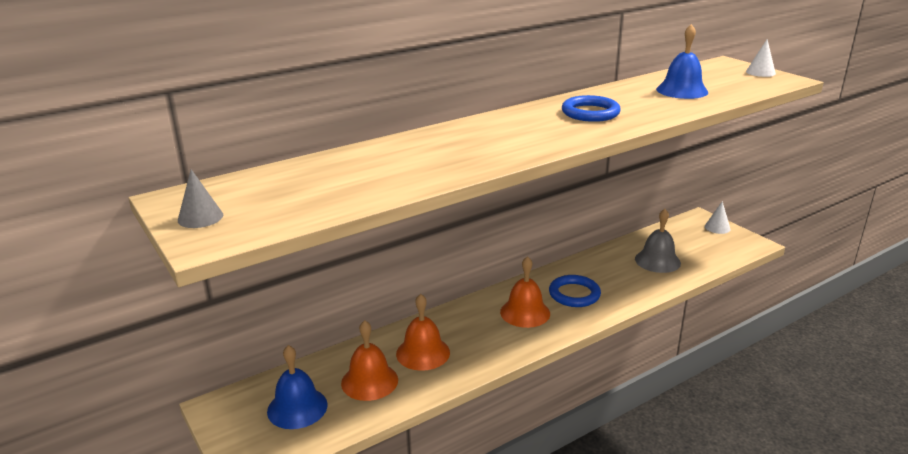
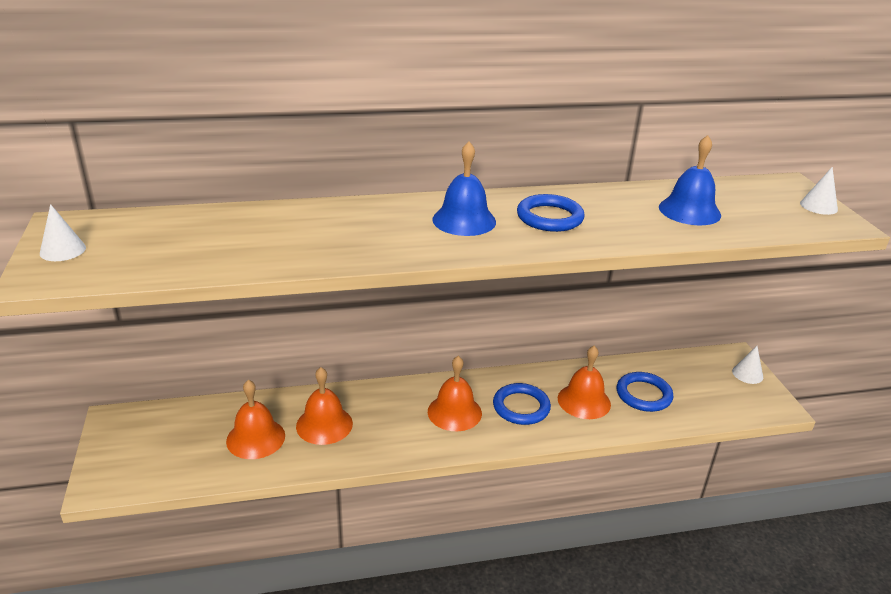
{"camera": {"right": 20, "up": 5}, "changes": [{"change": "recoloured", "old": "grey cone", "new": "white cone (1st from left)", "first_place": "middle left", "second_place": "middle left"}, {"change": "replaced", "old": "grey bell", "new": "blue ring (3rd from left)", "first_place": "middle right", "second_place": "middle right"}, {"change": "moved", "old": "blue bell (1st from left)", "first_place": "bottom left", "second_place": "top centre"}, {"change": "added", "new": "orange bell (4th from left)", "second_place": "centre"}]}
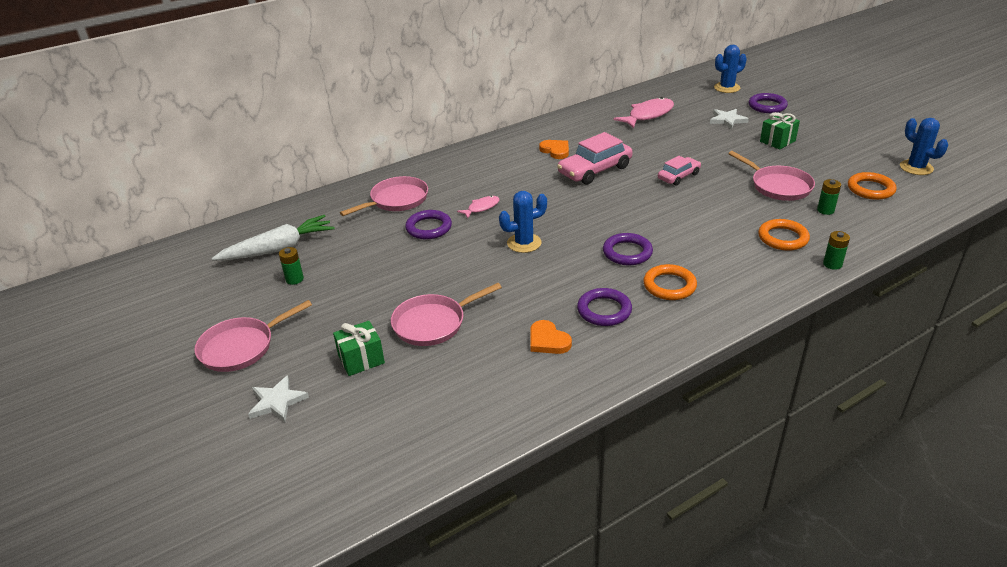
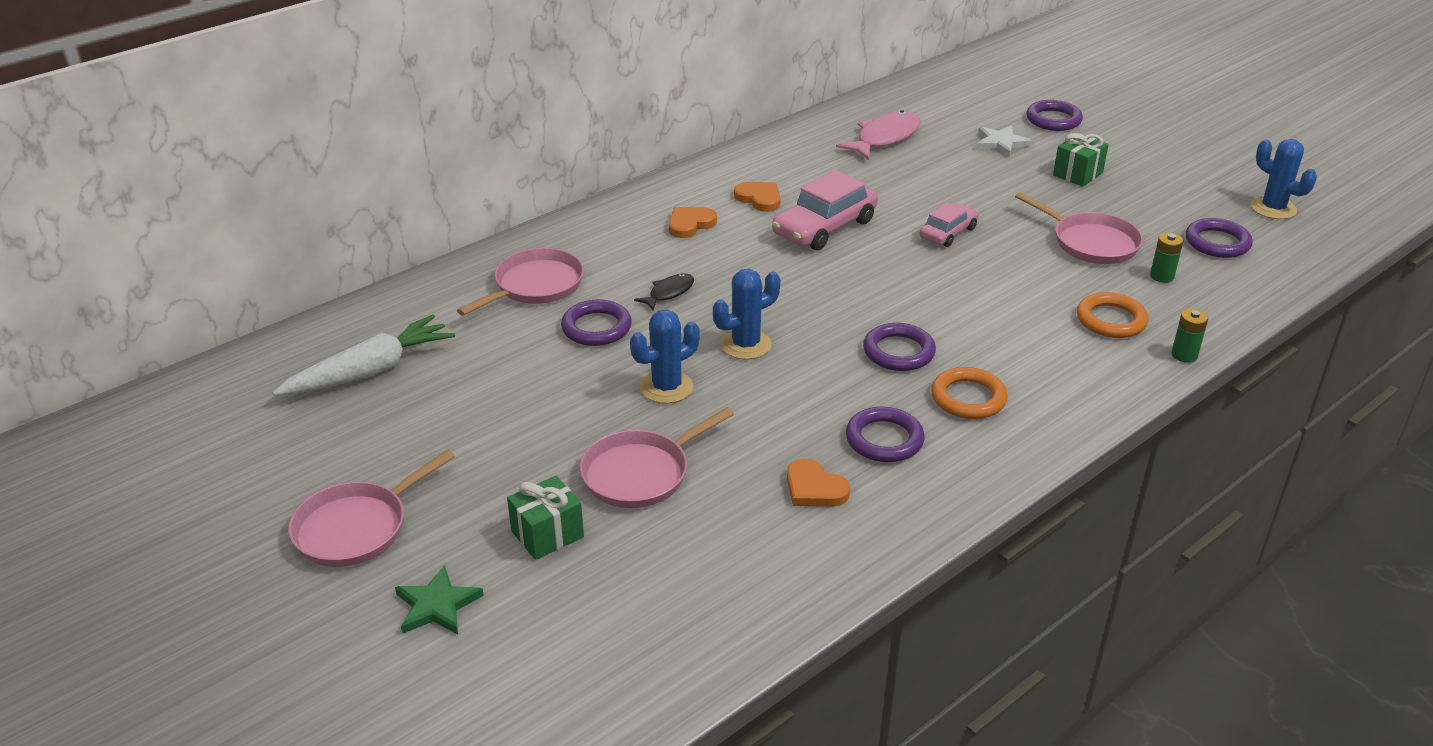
{"camera": {"right": -10, "up": 0}, "changes": [{"change": "moved", "old": "blue cactus (2nd from left in the first image)", "new": "blue cactus (1st from left)", "first_place": "top right", "second_place": "centre"}, {"change": "recoloured", "old": "orange ring (3rd from left)", "new": "purple ring (5th from left)", "first_place": "top right", "second_place": "top right"}, {"change": "recoloured", "old": "pink fish (1st from left)", "new": "black fish", "first_place": "centre", "second_place": "centre"}, {"change": "removed", "old": "green battery (1st from left)", "first_place": "middle left"}, {"change": "recoloured", "old": "white star (1st from left)", "new": "green star", "first_place": "bottom left", "second_place": "bottom left"}, {"change": "added", "new": "orange heart (1st from left)", "second_place": "top centre"}]}
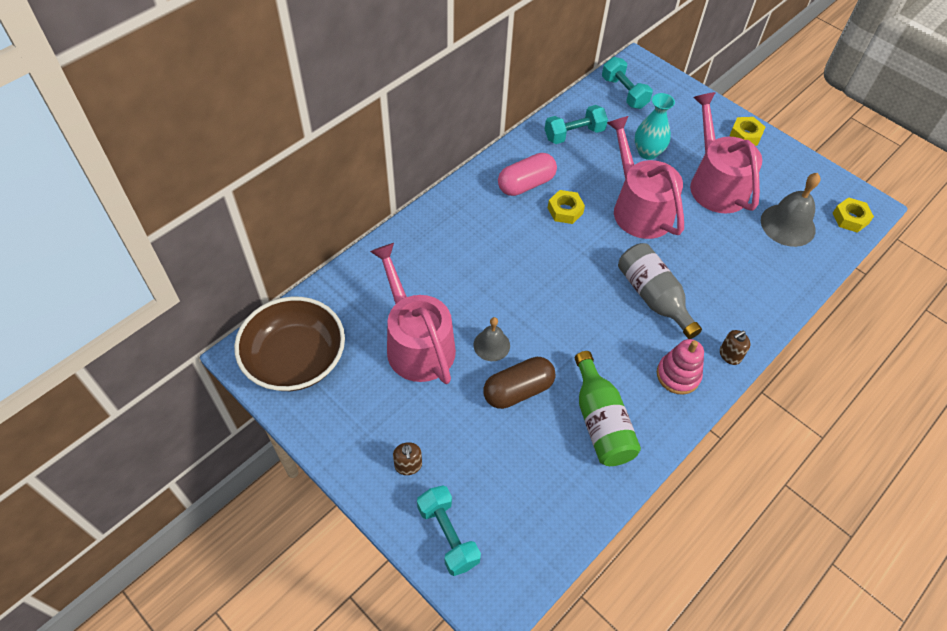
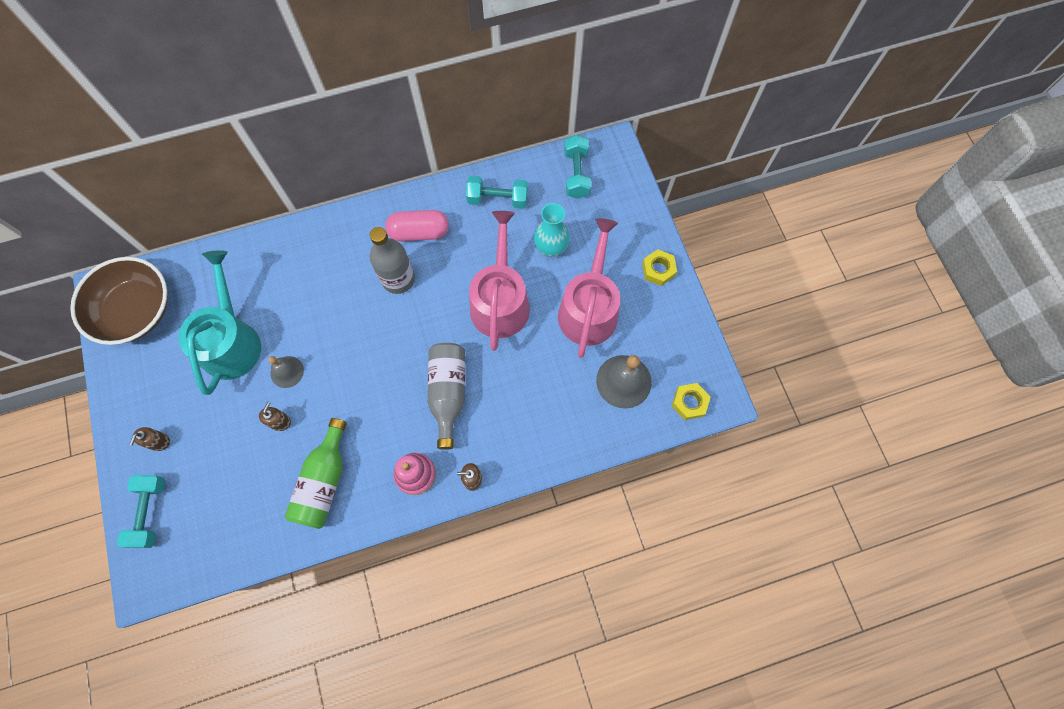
{"camera": {"right": 30, "up": 15}, "changes": [{"change": "removed", "old": "yellow nut (1st from left)", "first_place": "top centre"}, {"change": "recoloured", "old": "pink watering can (1st from left)", "new": "turquoise watering can", "first_place": "centre", "second_place": "middle left"}, {"change": "replaced", "old": "brown capsule", "new": "brown soap dispenser (2nd from left)", "first_place": "centre", "second_place": "middle left"}, {"change": "added", "new": "grey bottle (1st from left)", "second_place": "centre"}]}
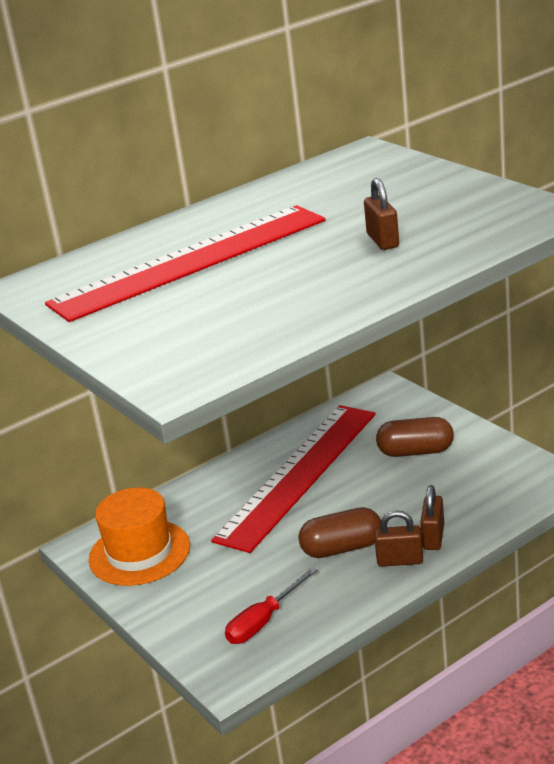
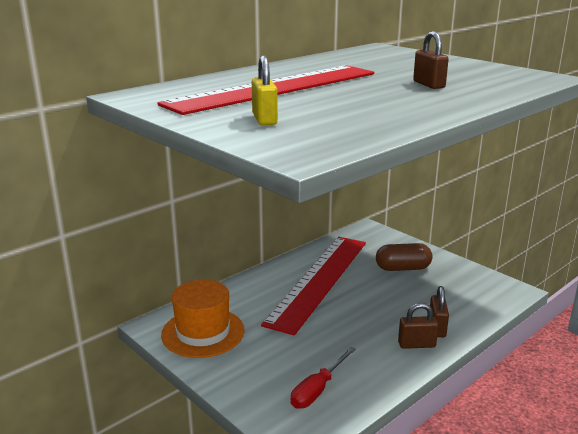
{"camera": {"right": -10, "up": -5}, "changes": [{"change": "removed", "old": "brown capsule (1st from left)", "first_place": "bottom centre"}, {"change": "added", "new": "yellow padlock", "second_place": "top centre"}]}
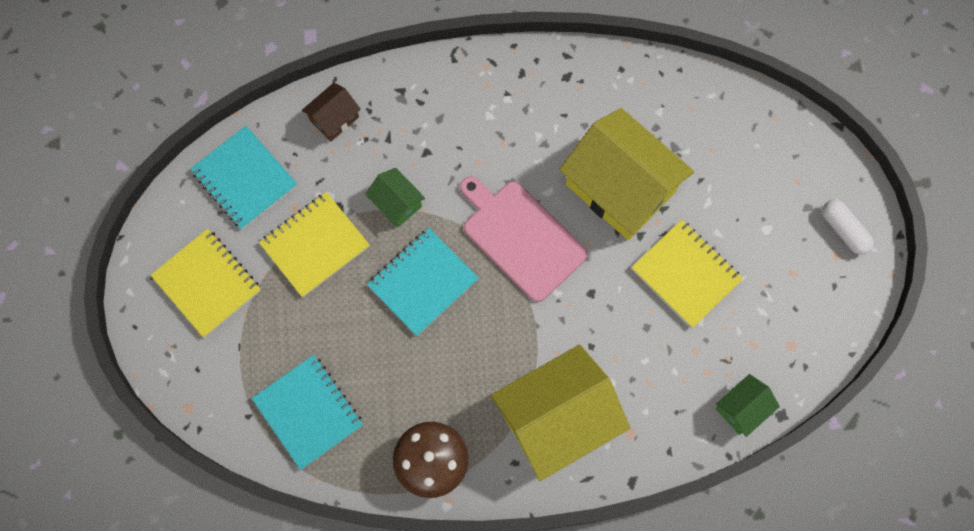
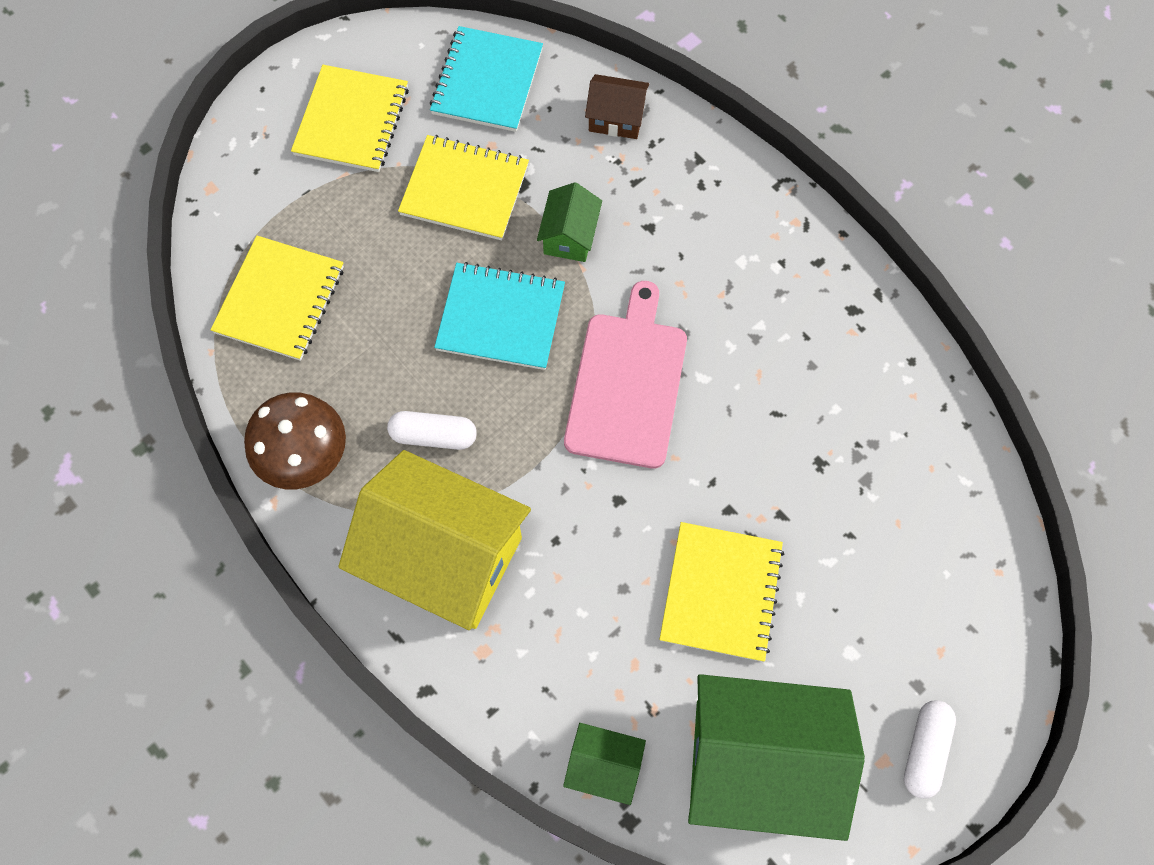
{"camera": {"right": 55, "up": -5}, "changes": [{"change": "removed", "old": "yellow house (2nd from left)", "first_place": "top centre"}, {"change": "recoloured", "old": "turquoise notebook (2nd from left)", "new": "yellow notebook (1st from left)", "first_place": "bottom left", "second_place": "middle left"}, {"change": "added", "new": "white capsule (1st from left)", "second_place": "centre"}, {"change": "added", "new": "green house (3rd from left)", "second_place": "bottom right"}]}
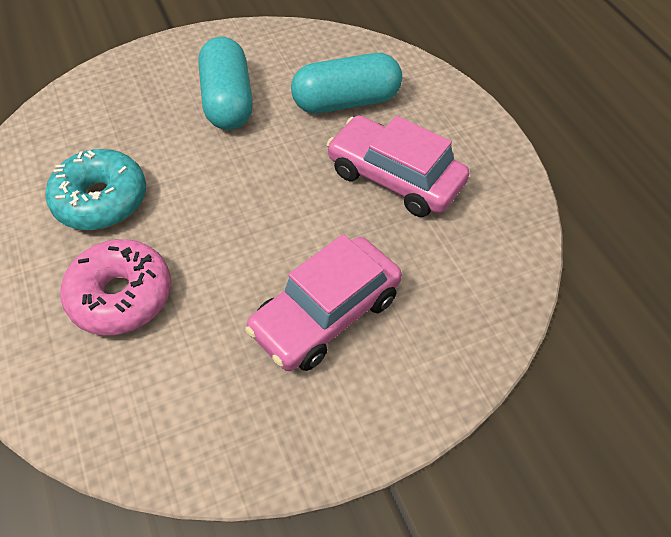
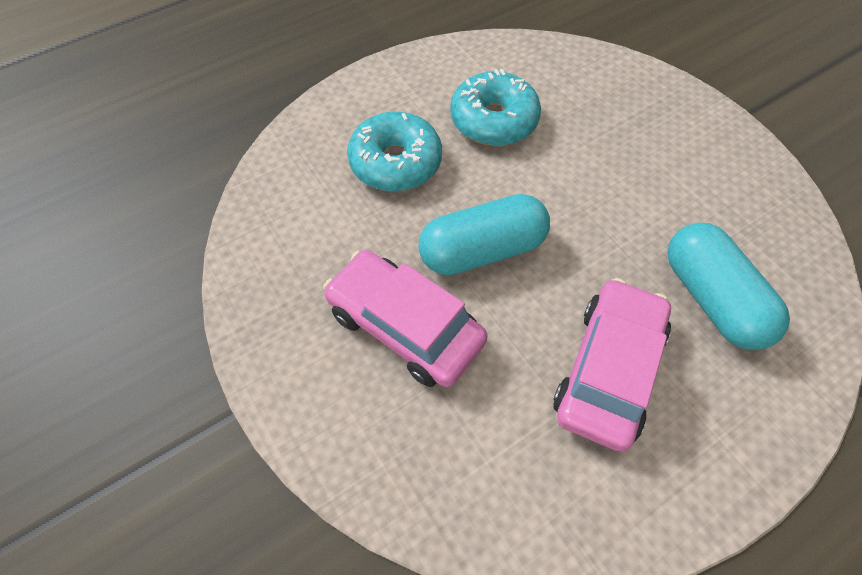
{"camera": {"right": 80, "up": 5}, "changes": [{"change": "moved", "old": "turquoise capsule (1st from left)", "first_place": "top centre", "second_place": "centre"}, {"change": "recoloured", "old": "pink donut", "new": "turquoise donut (1st from left)", "first_place": "middle left", "second_place": "top centre"}]}
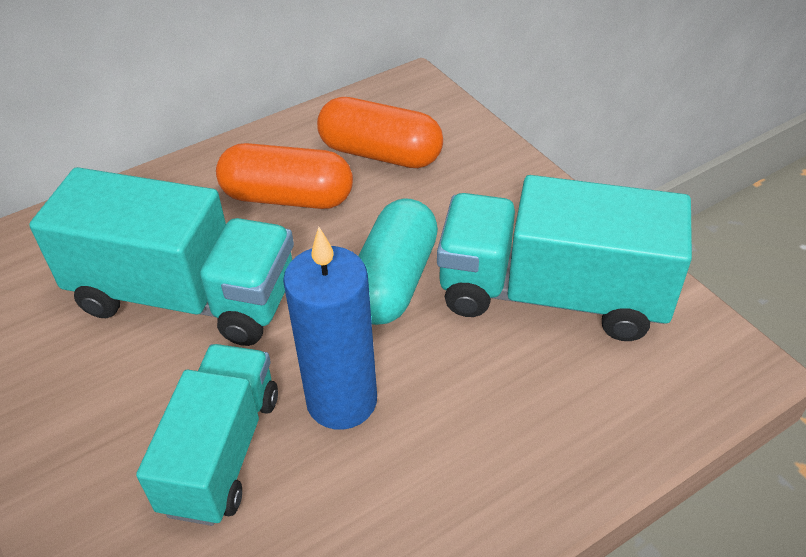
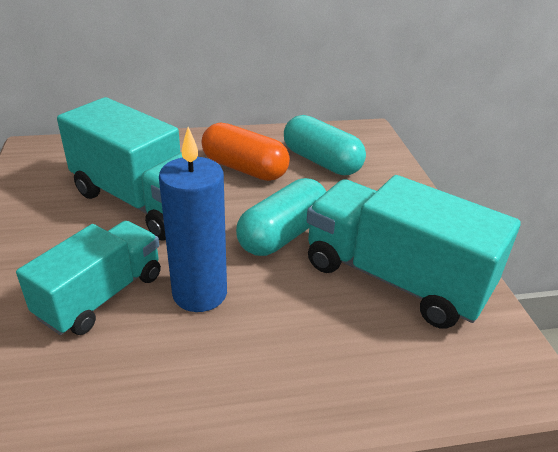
{"camera": {"right": 20, "up": -10}, "changes": [{"change": "recoloured", "old": "orange capsule (2nd from left)", "new": "turquoise capsule (2nd from left)", "first_place": "top centre", "second_place": "top centre"}]}
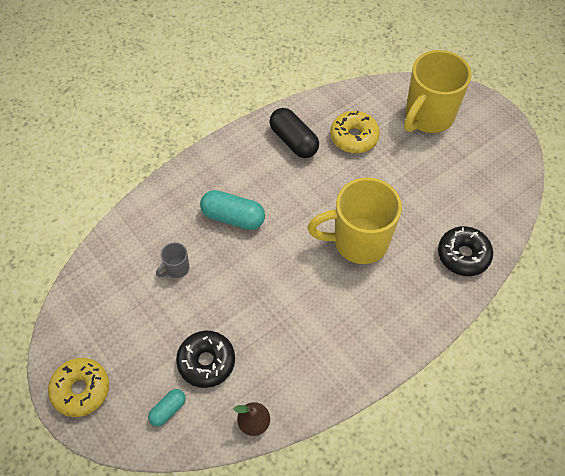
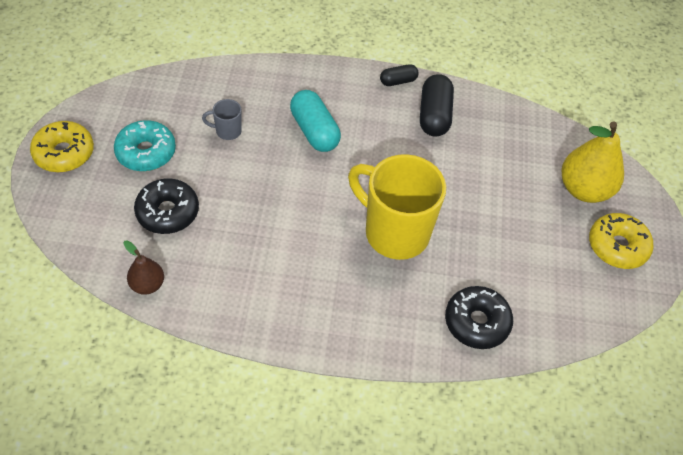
{"camera": {"right": 40, "up": -5}, "changes": [{"change": "replaced", "old": "yellow mug (2nd from left)", "new": "yellow pear", "first_place": "top right", "second_place": "middle right"}, {"change": "moved", "old": "yellow donut (2nd from left)", "first_place": "top centre", "second_place": "middle right"}, {"change": "removed", "old": "turquoise capsule (1st from left)", "first_place": "bottom left"}, {"change": "added", "new": "black capsule (1st from left)", "second_place": "top centre"}, {"change": "added", "new": "turquoise donut", "second_place": "top left"}]}
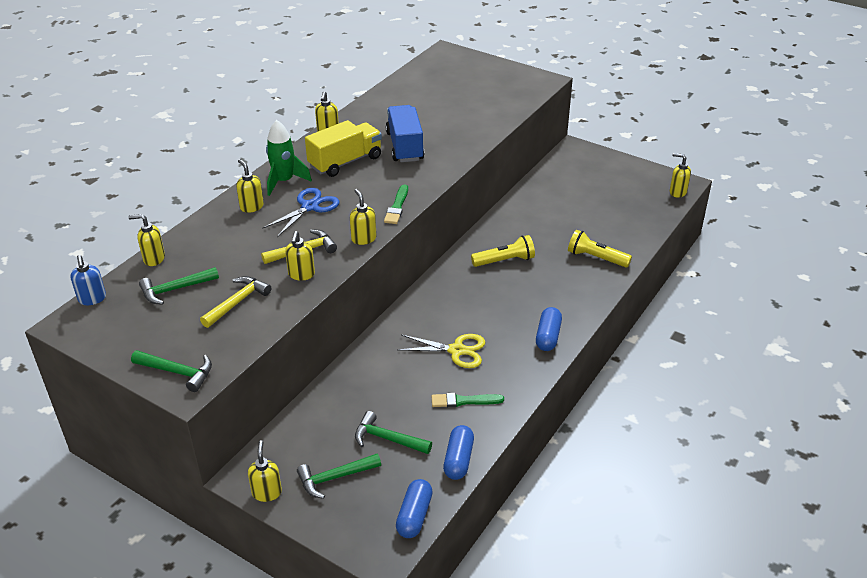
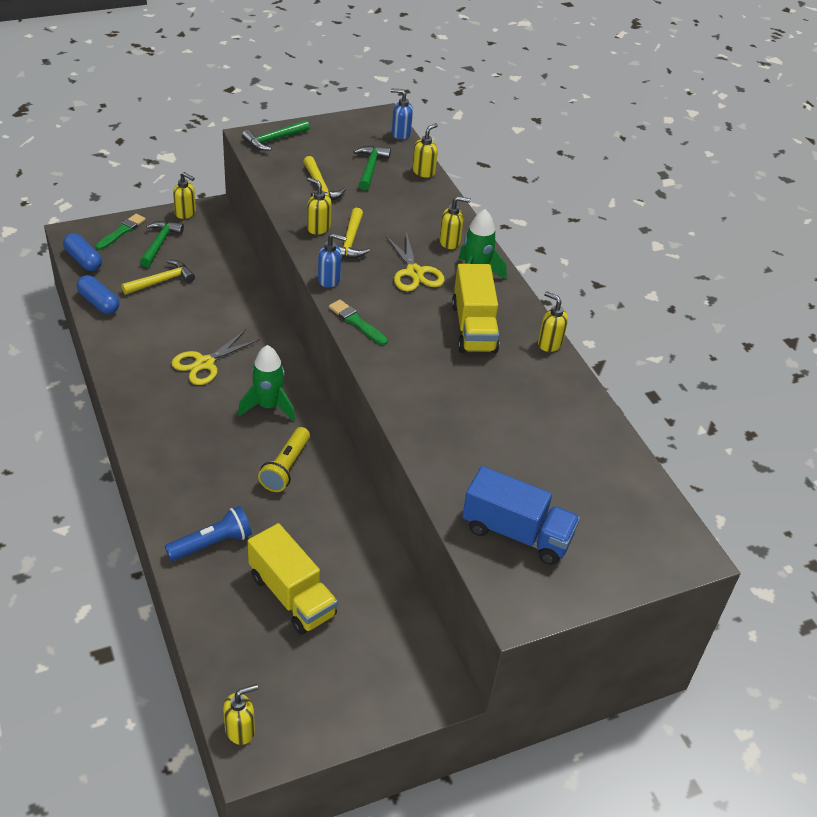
{"camera": {"right": 120, "up": 5}, "changes": [{"change": "moved", "old": "blue truck", "first_place": "top centre", "second_place": "centre"}, {"change": "recoloured", "old": "blue scissors", "new": "yellow scissors (2nd from left)", "first_place": "centre", "second_place": "top centre"}, {"change": "recoloured", "old": "yellow soap dispenser (6th from left)", "new": "blue soap dispenser (1st from left)", "first_place": "centre", "second_place": "top centre"}, {"change": "recoloured", "old": "yellow flashlight (2nd from left)", "new": "blue flashlight", "first_place": "middle right", "second_place": "middle left"}, {"change": "removed", "old": "blue capsule (3rd from left)", "first_place": "centre"}, {"change": "moved", "old": "green brush (2nd from left in the first image)", "new": "green brush (1st from left)", "first_place": "bottom centre", "second_place": "top left"}, {"change": "recoloured", "old": "green hammer (4th from left)", "new": "yellow hammer (1st from left)", "first_place": "bottom centre", "second_place": "middle left"}, {"change": "added", "new": "green rocket (1st from left)", "second_place": "middle left"}, {"change": "added", "new": "yellow truck (1st from left)", "second_place": "bottom centre"}]}
